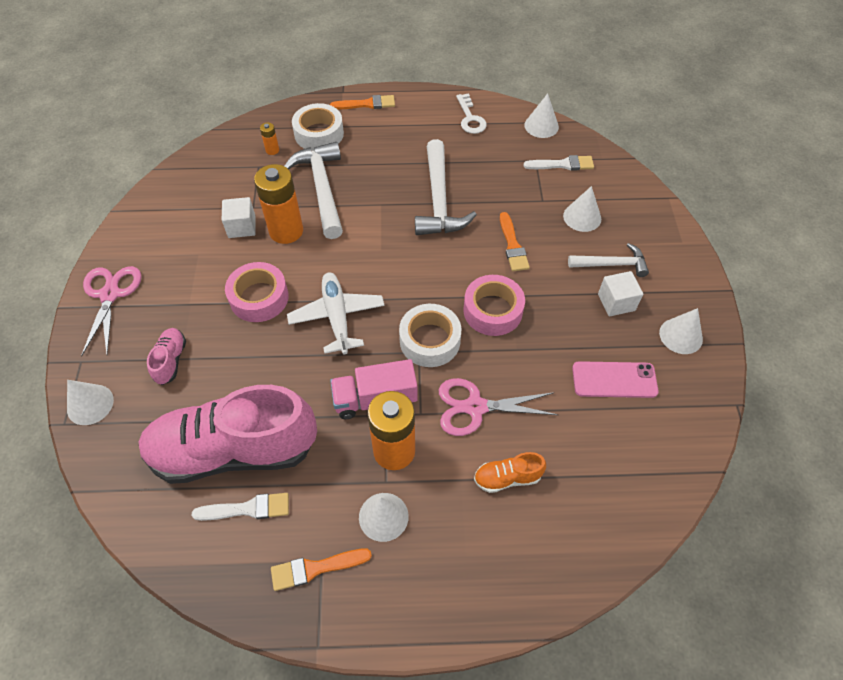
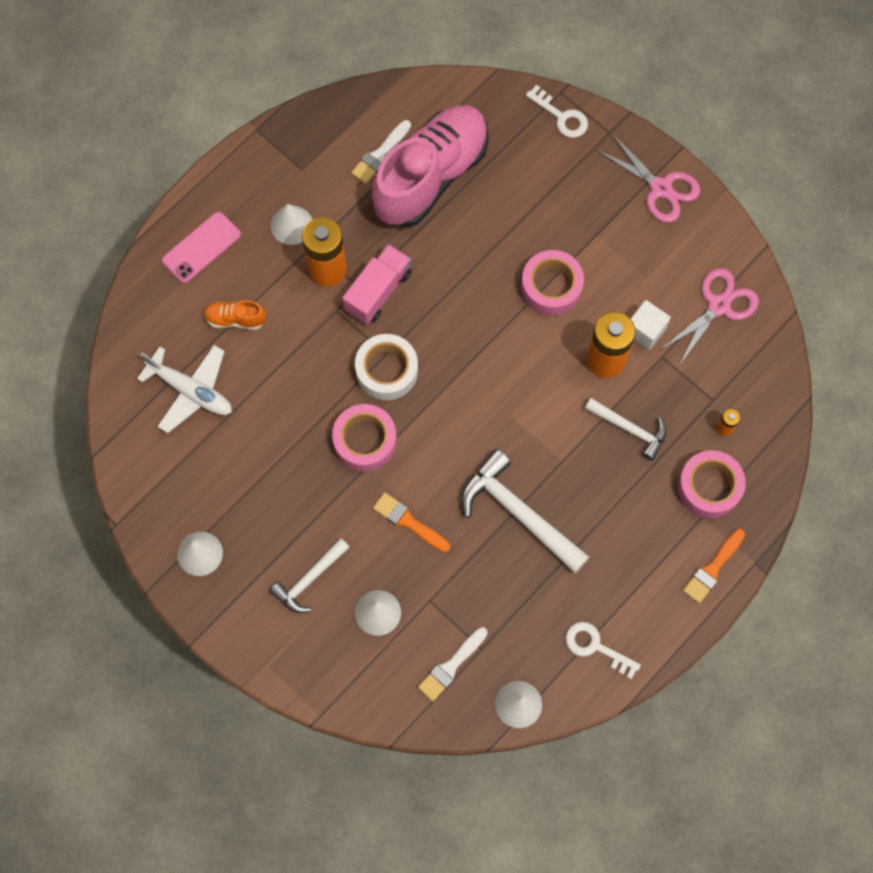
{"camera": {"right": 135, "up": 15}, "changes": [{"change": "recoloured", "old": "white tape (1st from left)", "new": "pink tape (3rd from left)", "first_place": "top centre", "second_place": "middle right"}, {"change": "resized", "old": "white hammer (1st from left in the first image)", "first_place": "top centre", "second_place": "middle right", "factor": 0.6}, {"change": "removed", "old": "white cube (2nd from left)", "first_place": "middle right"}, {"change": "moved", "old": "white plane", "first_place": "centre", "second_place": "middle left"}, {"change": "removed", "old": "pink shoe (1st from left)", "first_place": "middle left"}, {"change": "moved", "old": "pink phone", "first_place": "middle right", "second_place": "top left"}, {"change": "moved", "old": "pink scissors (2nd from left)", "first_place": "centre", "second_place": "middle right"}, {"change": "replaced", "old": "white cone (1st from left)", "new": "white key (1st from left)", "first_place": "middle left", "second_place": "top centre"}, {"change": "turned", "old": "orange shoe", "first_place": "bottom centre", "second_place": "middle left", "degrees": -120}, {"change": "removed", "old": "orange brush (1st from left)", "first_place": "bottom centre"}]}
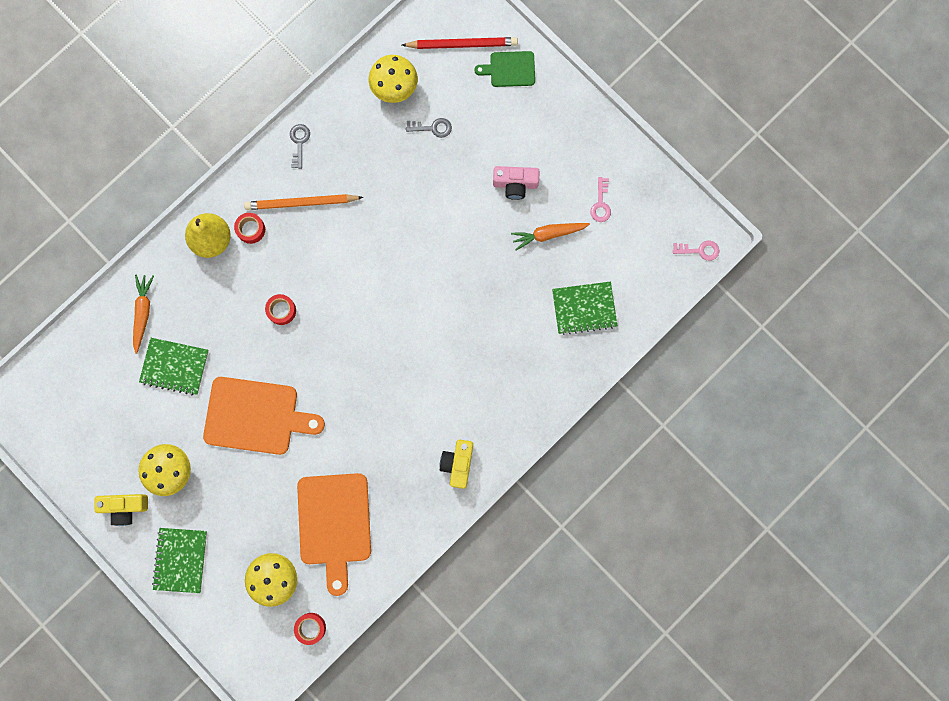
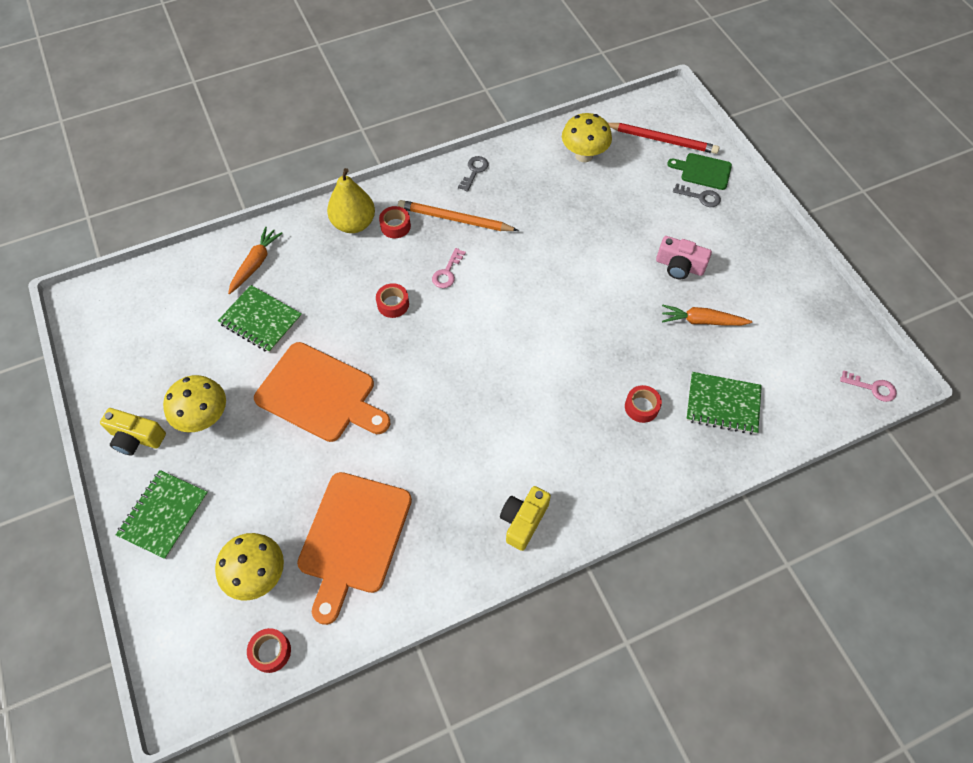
{"camera": {"right": 20, "up": -20}, "changes": [{"change": "moved", "old": "grey key (2nd from left)", "first_place": "top centre", "second_place": "top right"}, {"change": "moved", "old": "pink key (1st from left)", "first_place": "top centre", "second_place": "centre"}, {"change": "added", "new": "red tape (4th from left)", "second_place": "centre"}]}
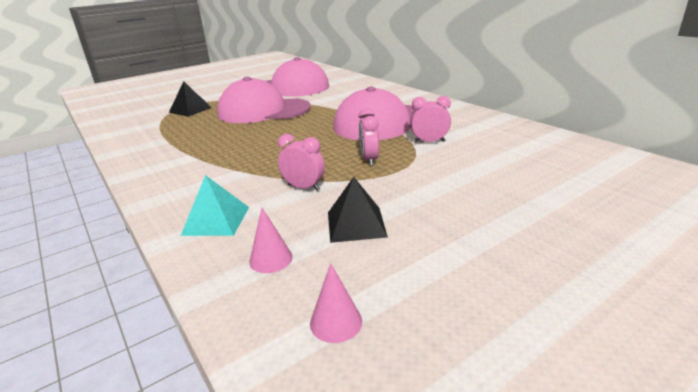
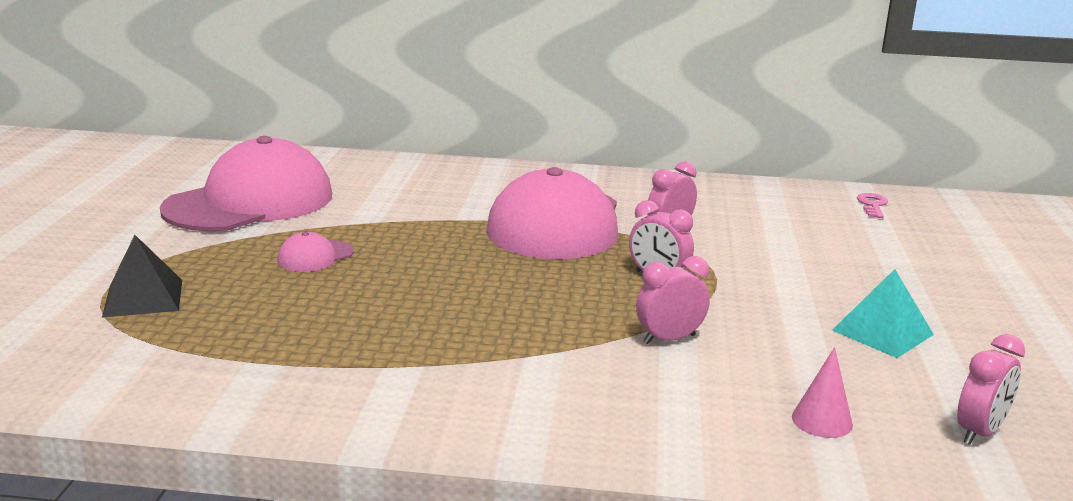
{"camera": {"right": -50, "up": -5}, "changes": [{"change": "resized", "old": "pink cap (1st from left in the first image)", "first_place": "top centre", "second_place": "middle left", "factor": 0.41}, {"change": "moved", "old": "turquoise pyramid", "first_place": "middle left", "second_place": "middle right"}, {"change": "removed", "old": "black pyramid (2nd from left)", "first_place": "centre"}, {"change": "replaced", "old": "pink cone (2nd from left)", "new": "pink clock (4th from left)", "first_place": "bottom centre", "second_place": "bottom right"}, {"change": "added", "new": "pink key", "second_place": "middle right"}]}
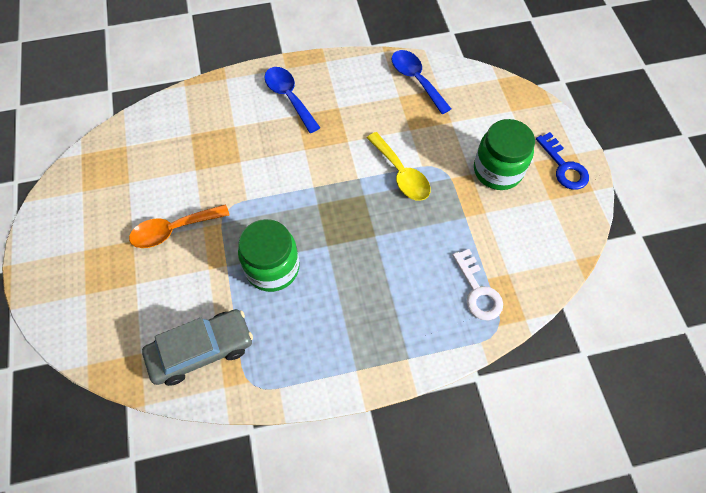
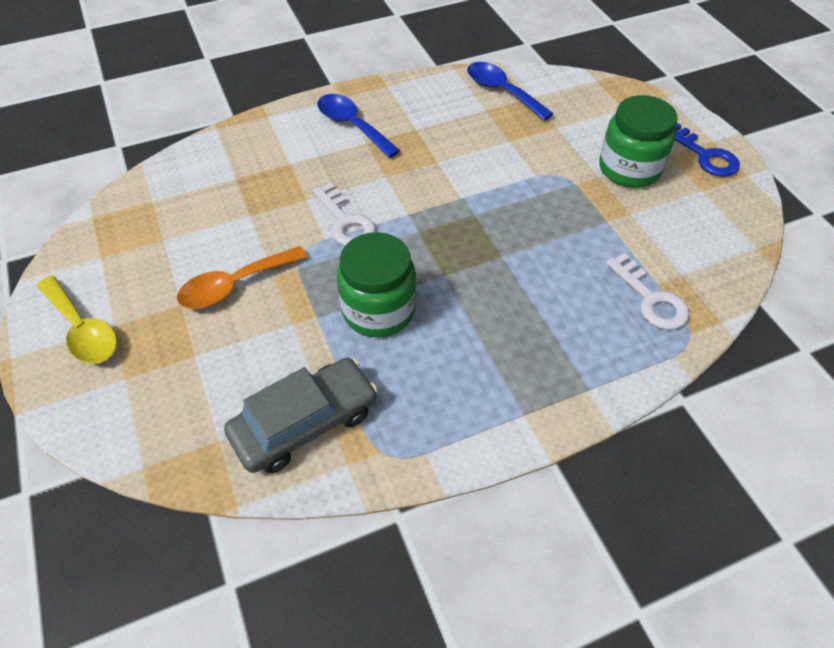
{"camera": {"right": -10, "up": -10}, "changes": [{"change": "moved", "old": "yellow spoon", "first_place": "centre", "second_place": "middle left"}, {"change": "added", "new": "white key (1st from left)", "second_place": "top centre"}]}
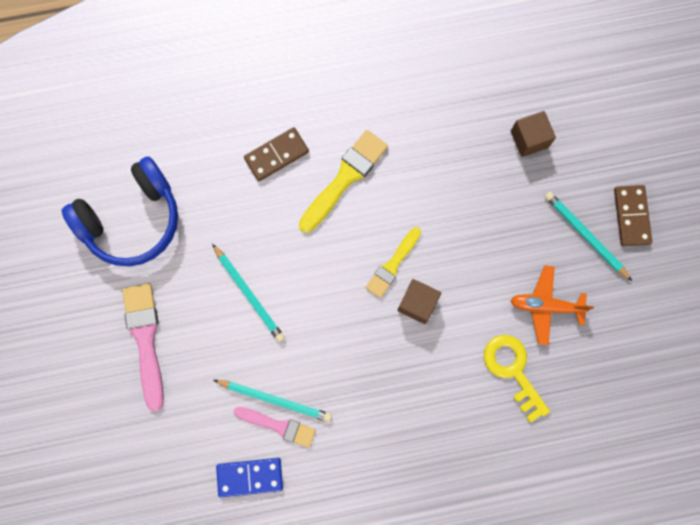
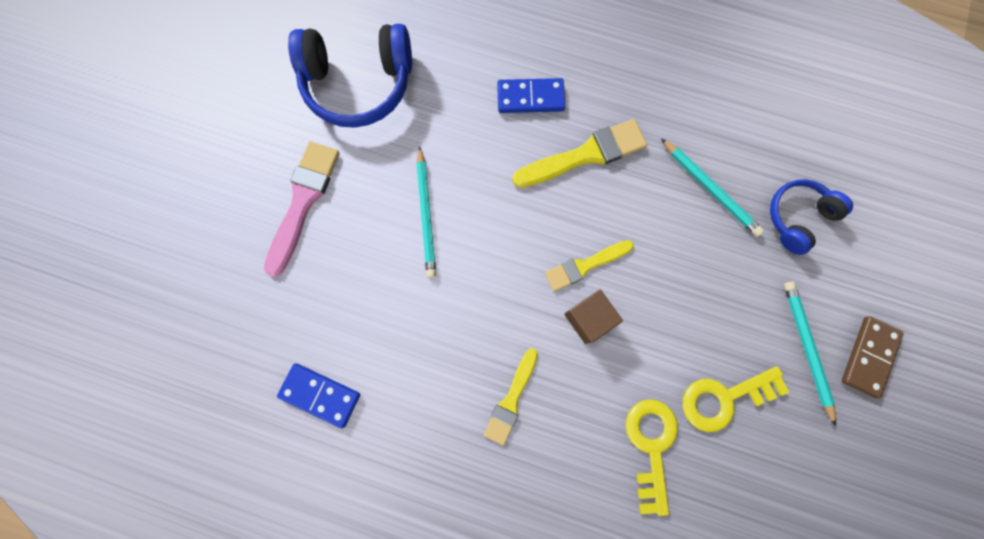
{"camera": {"right": 30, "up": 0}, "changes": [{"change": "replaced", "old": "brown cube (2nd from left)", "new": "blue headphones (2nd from left)", "first_place": "top right", "second_place": "middle right"}, {"change": "recoloured", "old": "brown domino (1st from left)", "new": "blue domino (2nd from left)", "first_place": "top centre", "second_place": "top centre"}, {"change": "replaced", "old": "orange plane", "new": "yellow key (2nd from left)", "first_place": "middle right", "second_place": "bottom right"}, {"change": "moved", "old": "turquoise pencil (2nd from left)", "first_place": "bottom centre", "second_place": "middle right"}, {"change": "removed", "old": "pink brush (2nd from left)", "first_place": "bottom centre"}, {"change": "added", "new": "yellow brush (1st from left)", "second_place": "bottom centre"}]}
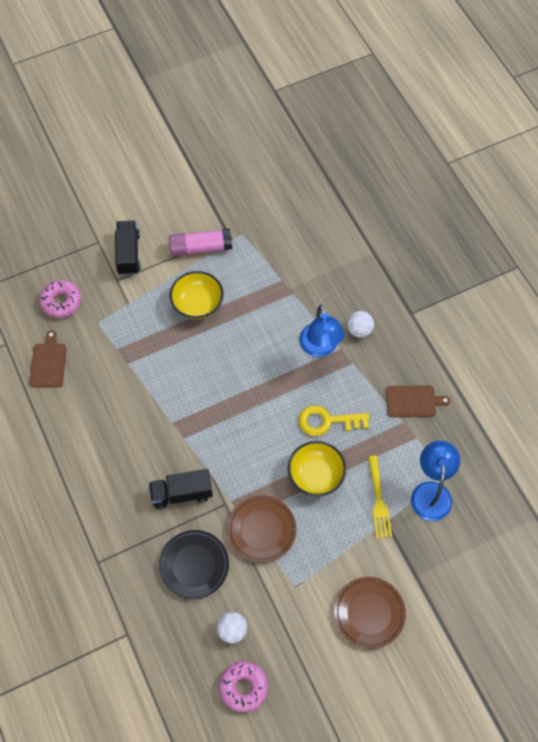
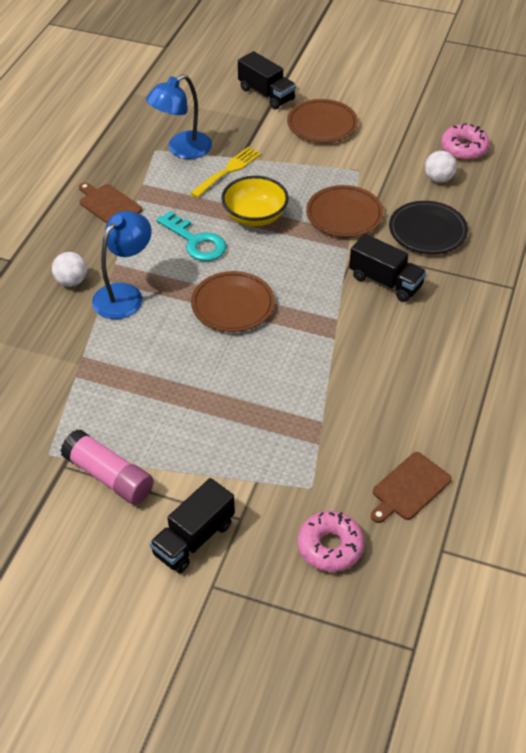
{"camera": {"right": -135, "up": -15}, "changes": [{"change": "removed", "old": "yellow bowl (1st from left)", "first_place": "centre"}, {"change": "recoloured", "old": "yellow key", "new": "turquoise key", "first_place": "centre", "second_place": "top centre"}, {"change": "added", "new": "black truck (2nd from left)", "second_place": "top centre"}, {"change": "added", "new": "brown plate (1st from left)", "second_place": "centre"}]}
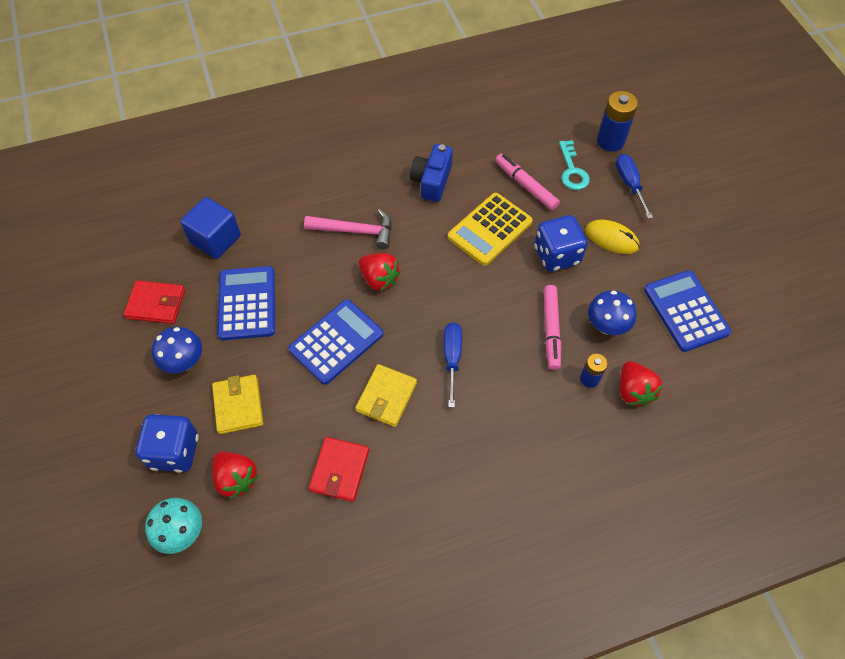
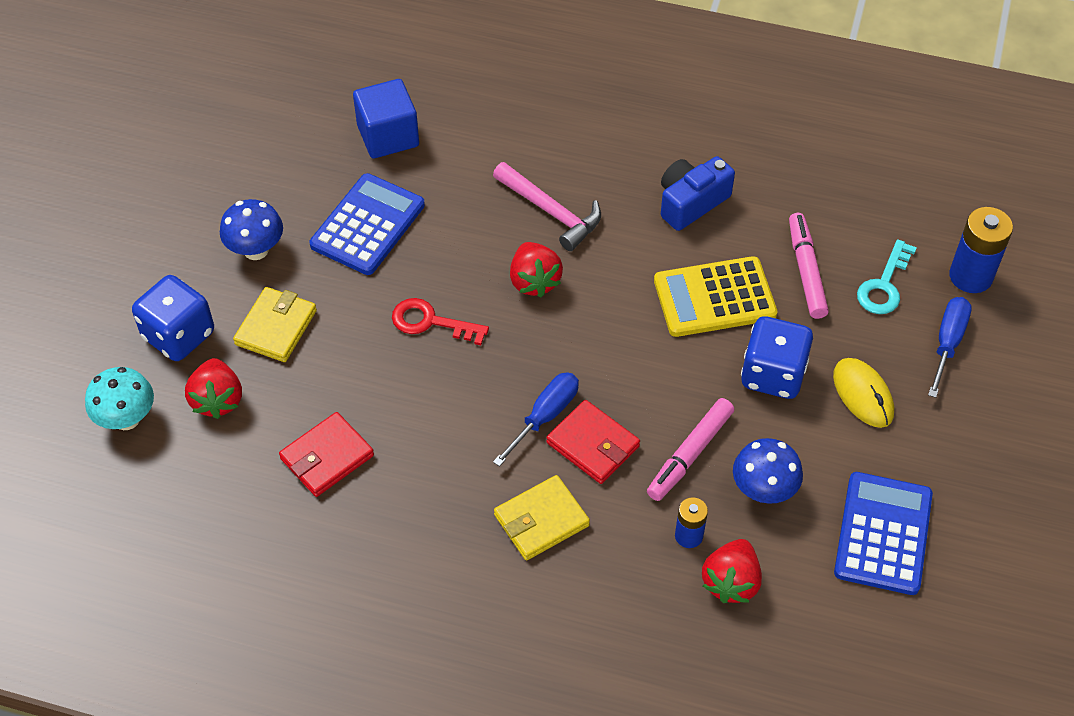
{"camera": {"right": 35, "up": -5}, "changes": [{"change": "moved", "old": "red wallet (1st from left in the first image)", "new": "red wallet (2nd from left)", "first_place": "middle left", "second_place": "centre"}, {"change": "replaced", "old": "blue calculator (2nd from left)", "new": "red key", "first_place": "centre", "second_place": "centre"}, {"change": "moved", "old": "yellow wallet (2nd from left)", "first_place": "centre", "second_place": "bottom centre"}]}
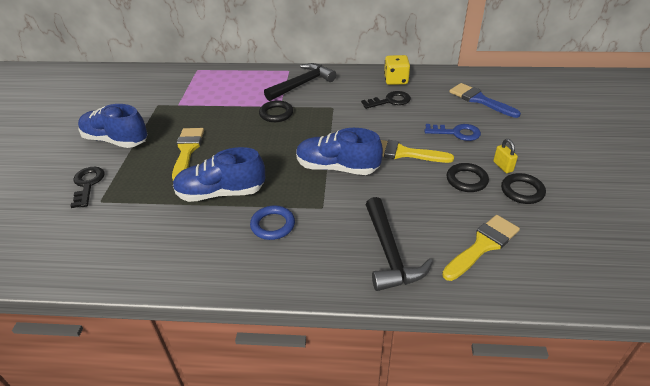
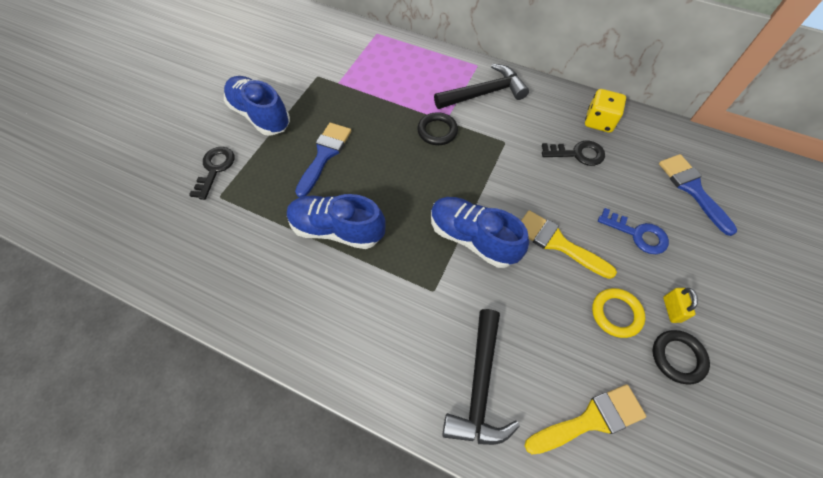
{"camera": {"right": 20, "up": 20}, "changes": [{"change": "recoloured", "old": "yellow brush (1st from left)", "new": "blue brush (1st from left)", "first_place": "middle left", "second_place": "centre"}, {"change": "recoloured", "old": "black ring (2nd from left)", "new": "yellow ring", "first_place": "middle right", "second_place": "middle right"}, {"change": "removed", "old": "blue ring", "first_place": "centre"}]}
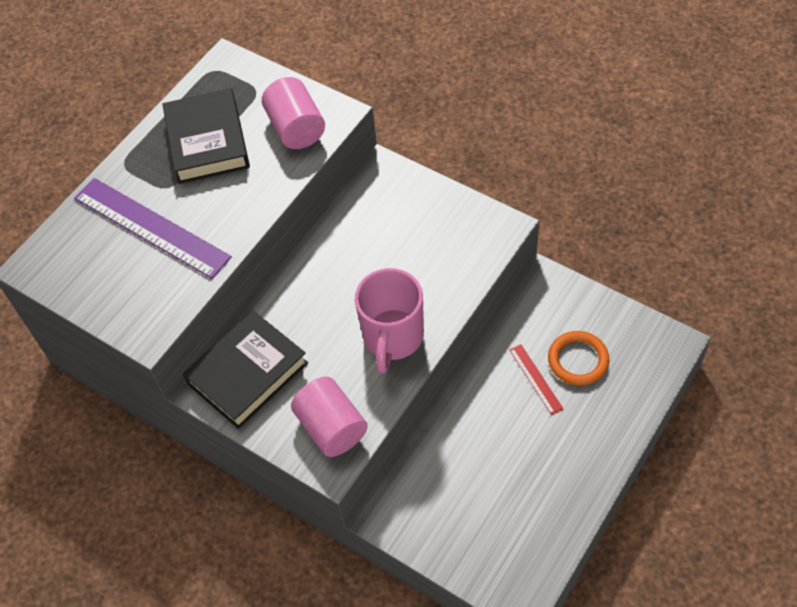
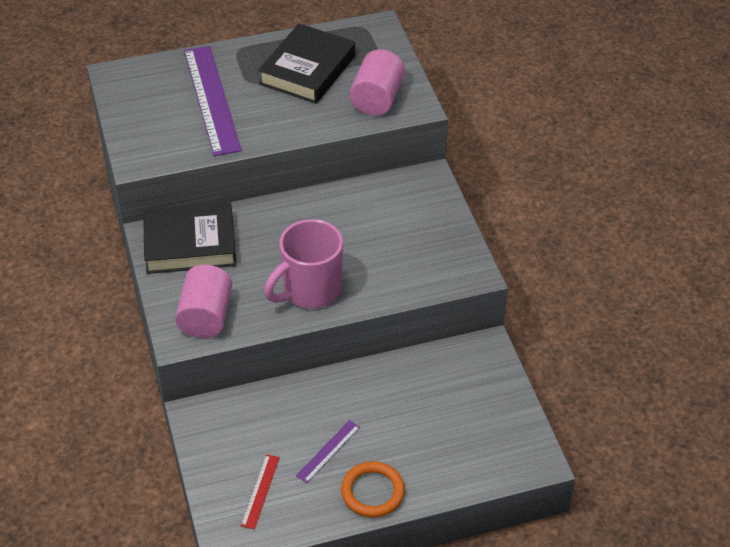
{"camera": {"right": 35, "up": -10}, "changes": [{"change": "moved", "old": "orange ring", "first_place": "middle right", "second_place": "bottom centre"}, {"change": "moved", "old": "red ruler", "first_place": "middle right", "second_place": "bottom centre"}, {"change": "added", "new": "purple ruler (2nd from left)", "second_place": "bottom centre"}]}
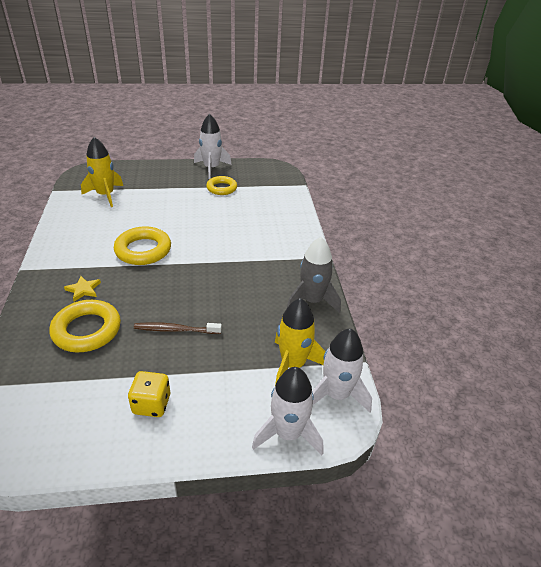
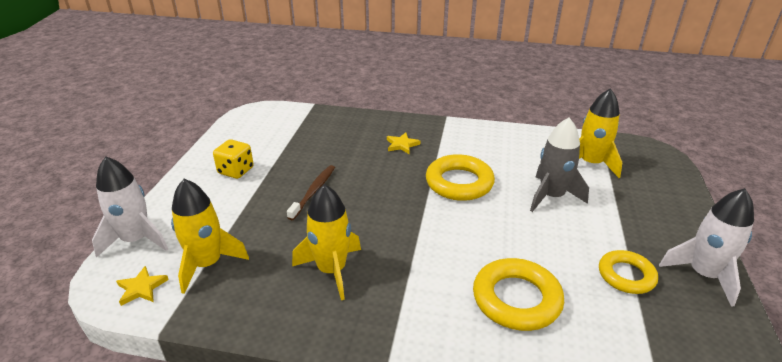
{"camera": {"right": 110, "up": -5}, "changes": [{"change": "moved", "old": "grey rocket", "first_place": "centre", "second_place": "middle right"}, {"change": "moved", "old": "yellow ring (1st from left in the first image)", "new": "yellow ring (2nd from left)", "first_place": "middle left", "second_place": "bottom centre"}, {"change": "replaced", "old": "white rocket (3rd from left)", "new": "yellow star (1st from left)", "first_place": "centre", "second_place": "bottom left"}, {"change": "added", "new": "yellow rocket (2nd from left)", "second_place": "bottom centre"}]}
